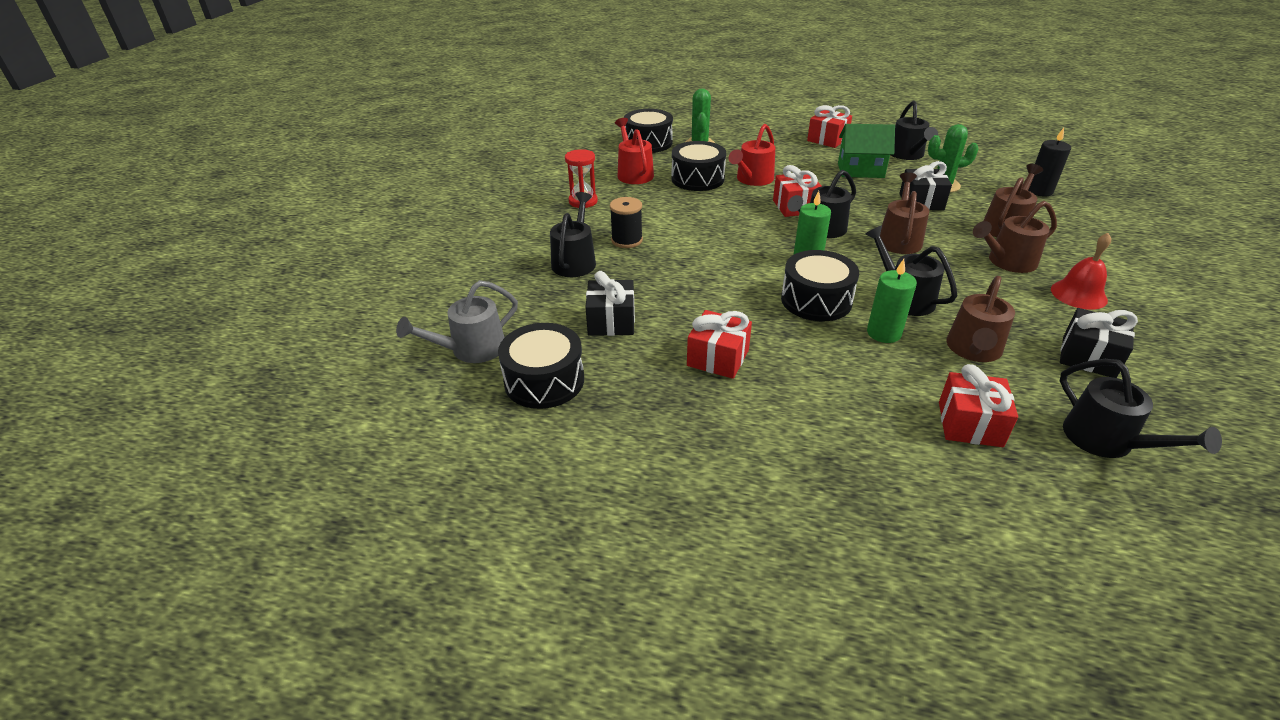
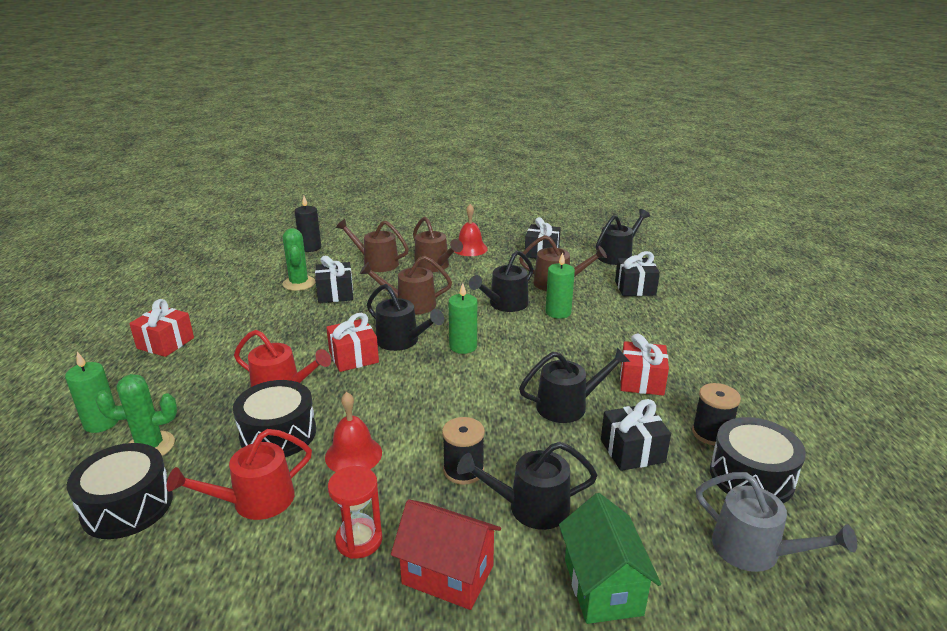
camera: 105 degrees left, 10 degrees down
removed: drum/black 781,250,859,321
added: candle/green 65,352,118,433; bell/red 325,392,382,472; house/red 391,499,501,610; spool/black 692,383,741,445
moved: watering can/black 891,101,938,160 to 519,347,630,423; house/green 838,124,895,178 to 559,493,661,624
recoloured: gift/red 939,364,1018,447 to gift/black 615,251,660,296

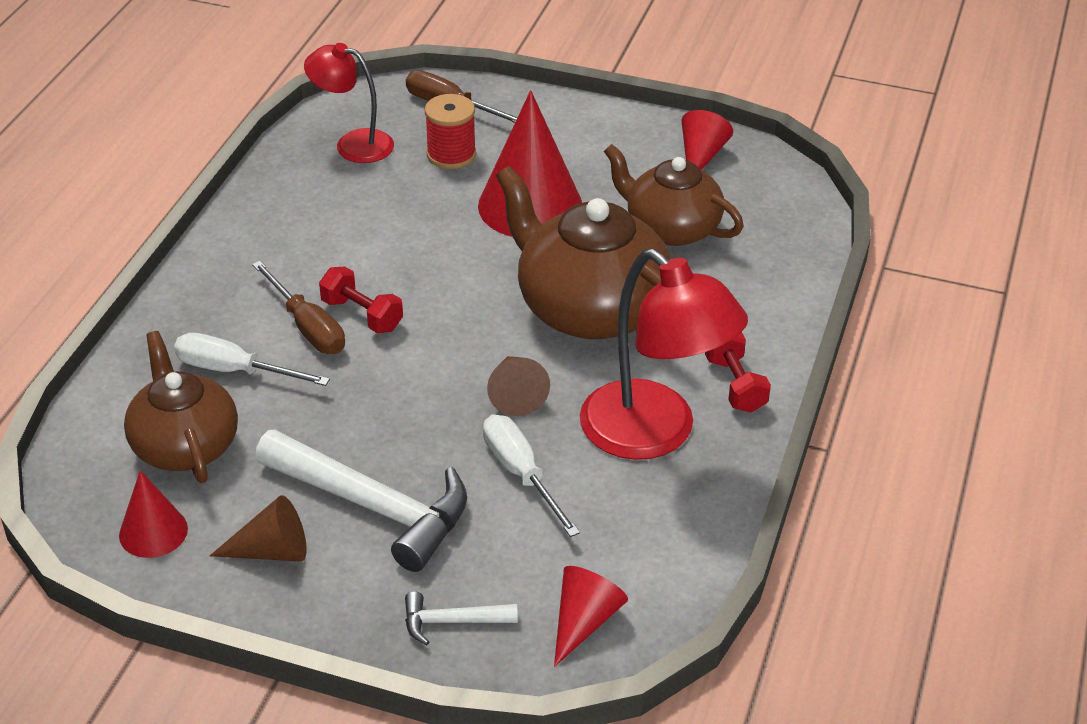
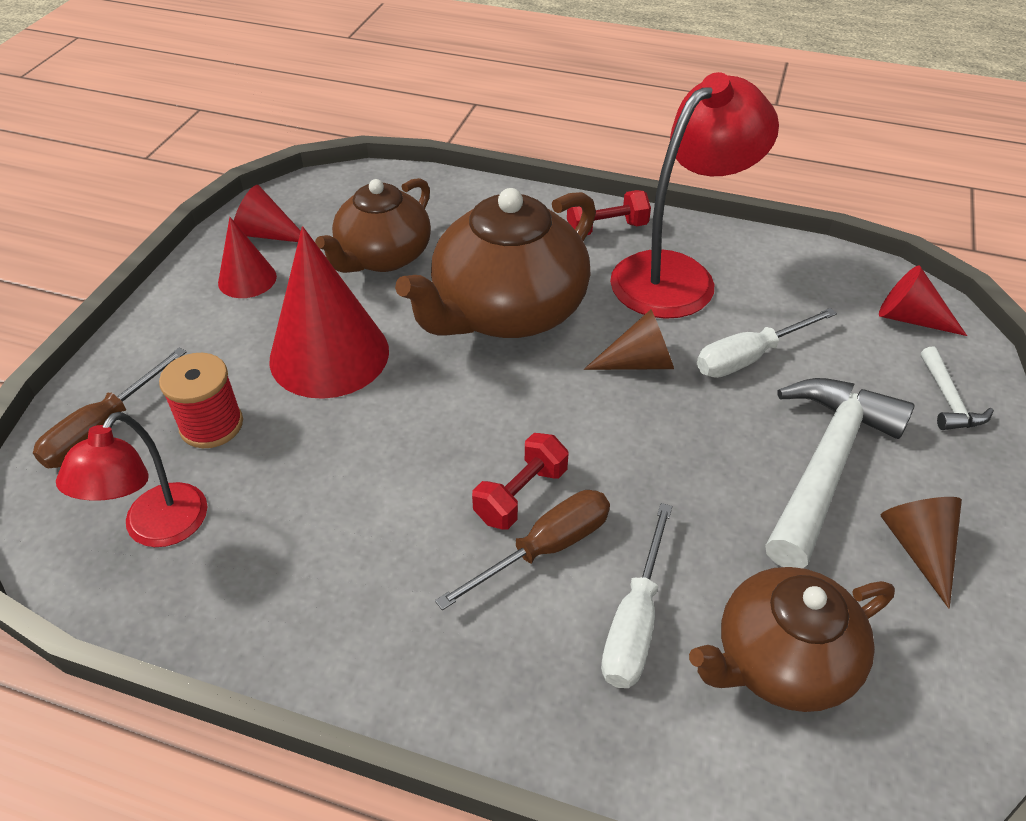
camera: 90 degrees left, 5 degrees up
moved: cone/red 119,470,188,558 to 218,217,277,298

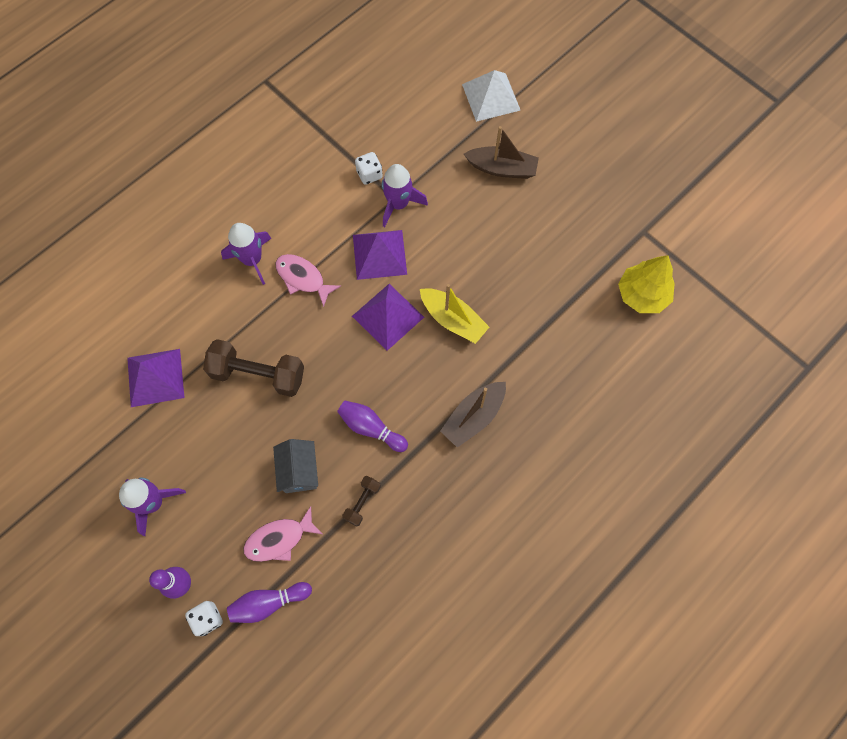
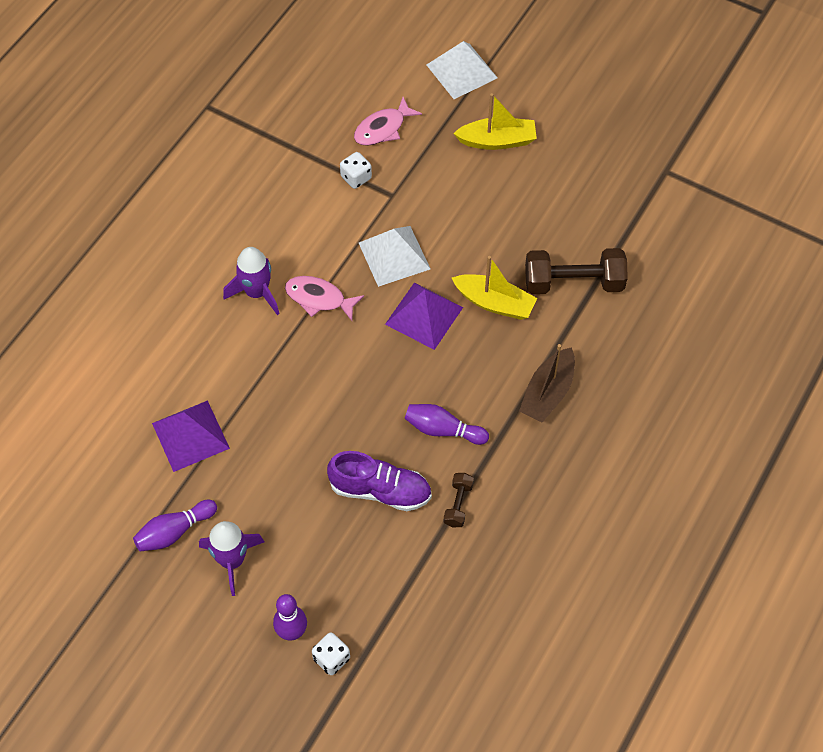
camera: 15 degrees left, 10 degrees down
removed: rocket/purple 382,164,428,227; tree/yellow 618,255,675,313
moved: bowling pin/purple 227,582,312,623 to 133,500,217,552; fish/pink 243,506,322,562 to 354,97,422,146; dumbbell/brown 203,339,304,397 to 525,248,628,294
replaced: house/grey 273,439,318,493 to shoe/purple 327,451,432,511
recoloured: pyramid/purple 353,230,407,280 to pyramid/white 359,226,430,287; boat/brown 464,126,539,179 to boat/yellow 453,93,537,150

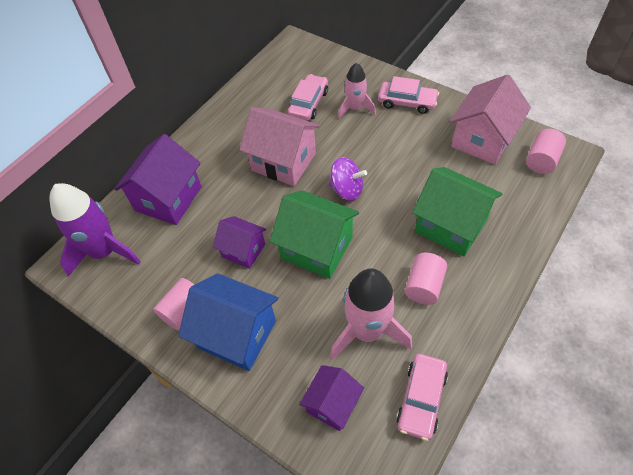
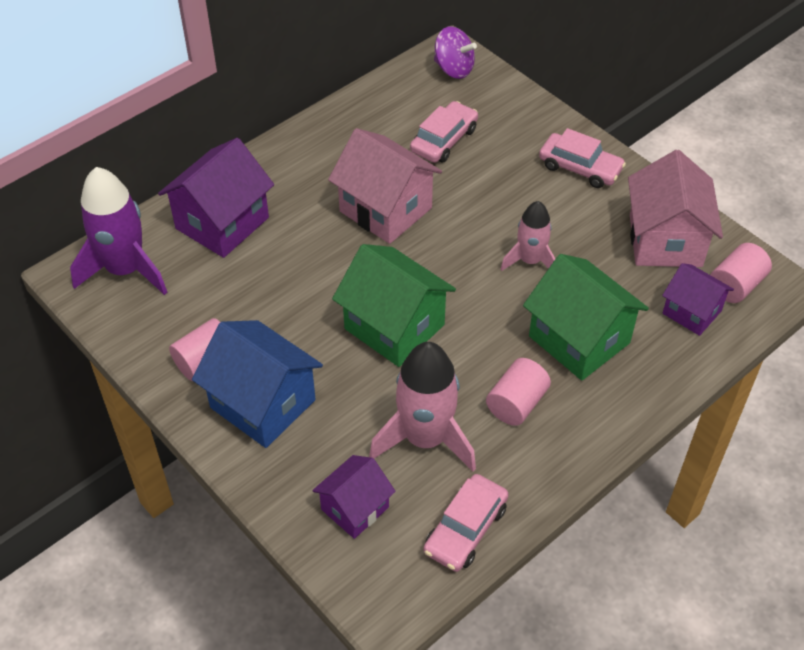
camera: 10 degrees right, 5 degrees down
moved: spinning top/purple 329,157,367,201 to 434,26,477,79; rocket/pink 338,63,376,119 to 501,201,555,271; house/purple 213,216,266,269 to 662,263,734,336
turned: house/pink 450,74,531,165 = 628,150,723,267 45 degrees counterclockwise

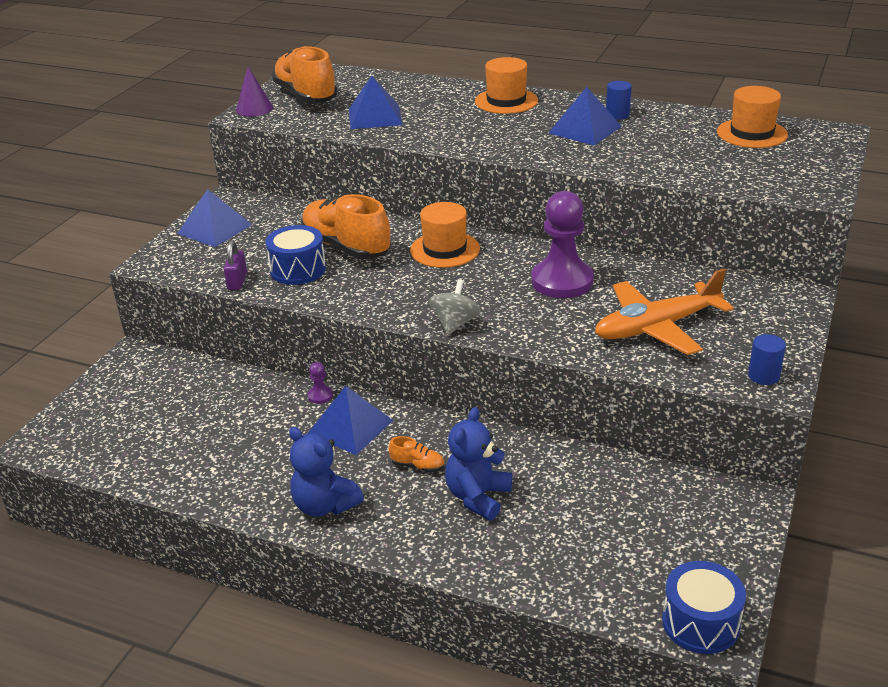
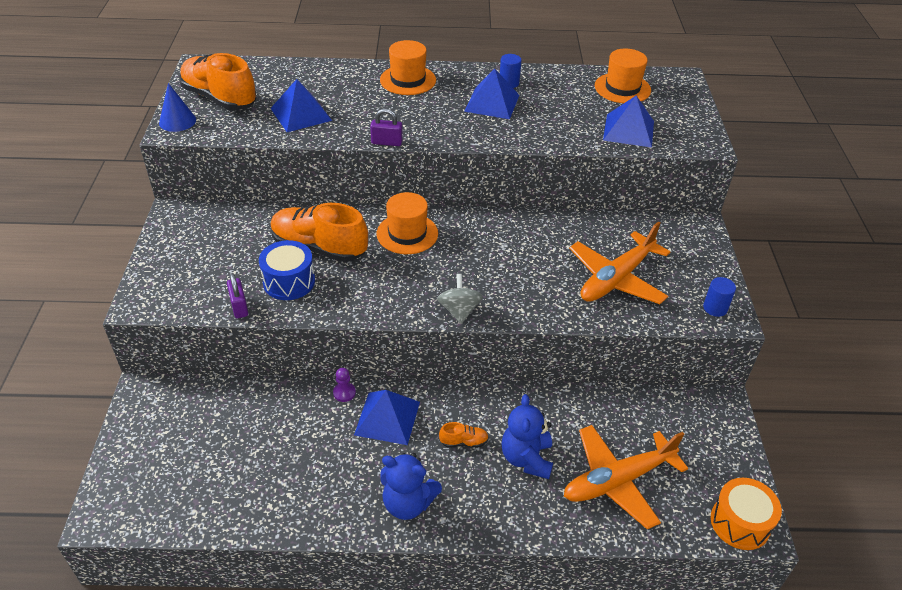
camera: 25 degrees left, 10 degrees up
removed: pawn/purple 531,191,594,298
added: padlock/purple 370,109,403,146; plane/orange 564,425,688,529
moved: pyramid/blue 177,189,252,247 to 603,95,654,148
recoloured: cone/purple 236,66,273,117 to cone/blue 159,83,196,132; drum/blue 662,561,746,654 to drum/orange 711,478,782,550

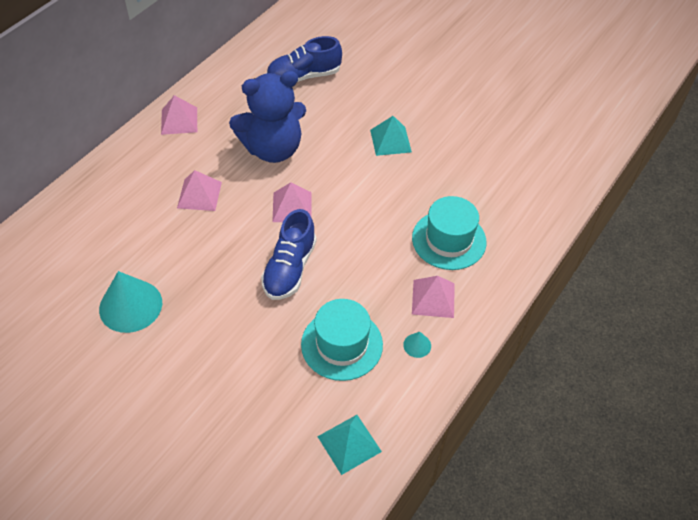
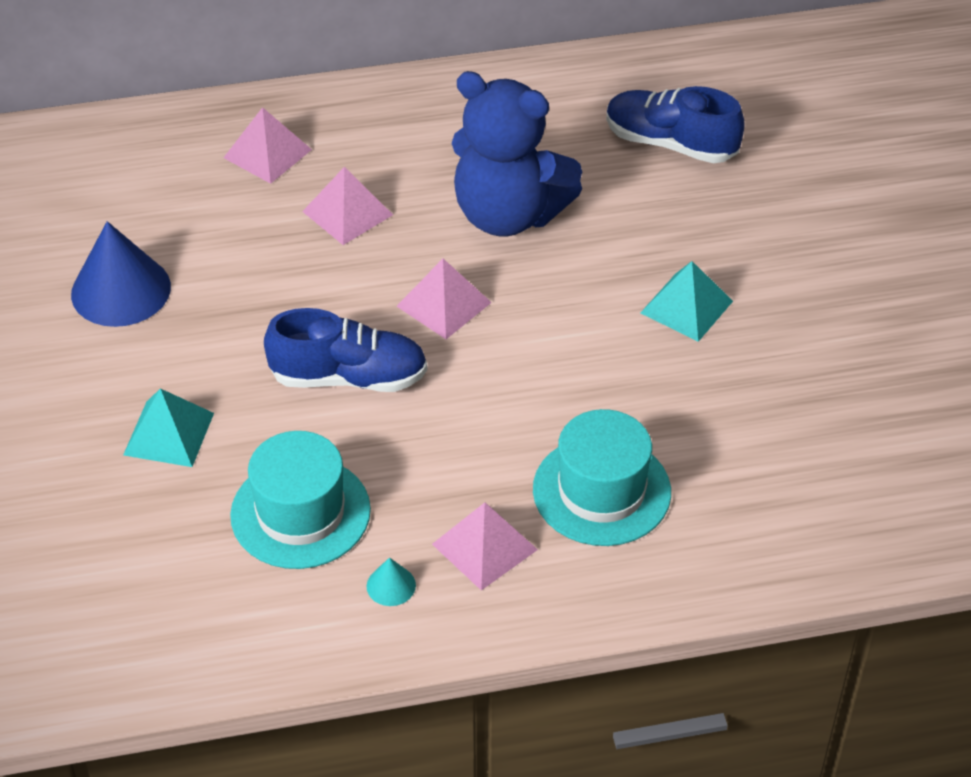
camera: 45 degrees right, 5 degrees down
moved: pyramid/turquoise 317,415,382,475 to 123,388,214,467; pyramid/pink 161,95,197,135 to 223,107,312,184
recoloured: cone/turquoise 99,271,162,333 to cone/blue 71,221,171,327
turned: shoe/blue 261,209,317,300 = 264,308,428,392 150 degrees counterclockwise

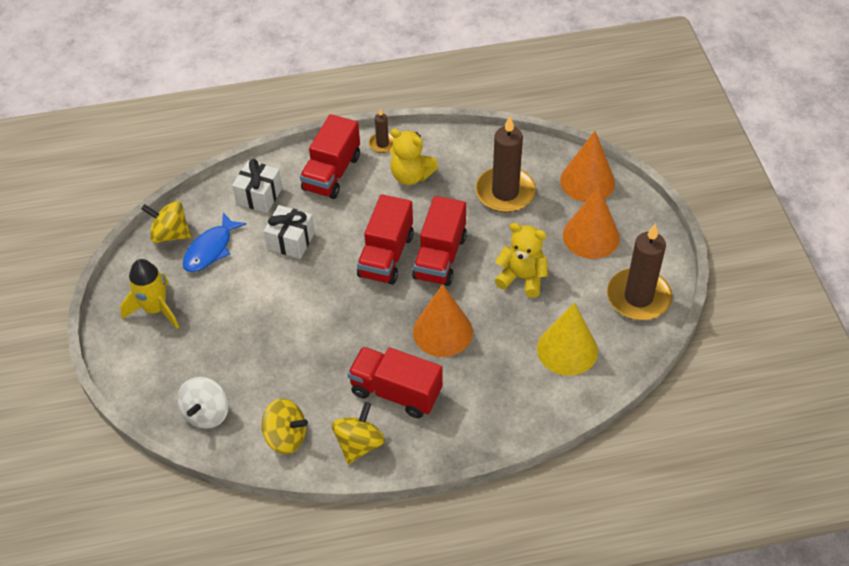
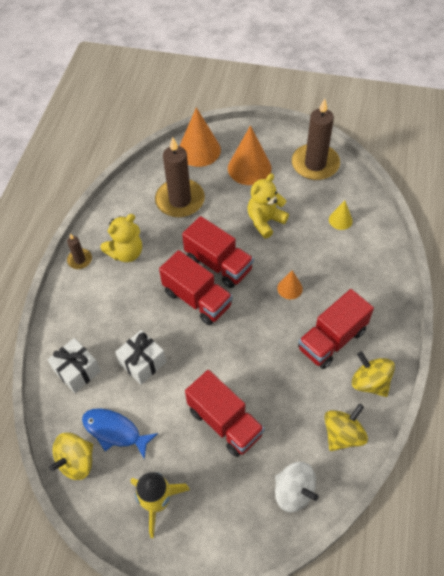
camera: 65 degrees left, 5 degrees up
moved: truck/red 300,114,360,199 to 185,370,265,457
turned: fish/blue 183,213,246,272 = 82,408,158,459 150 degrees clockwise
resized: cone/orange 413,284,473,357 = 277,270,303,299 x0.51; cone/yellow 537,303,598,376 = 329,201,353,230 x0.51

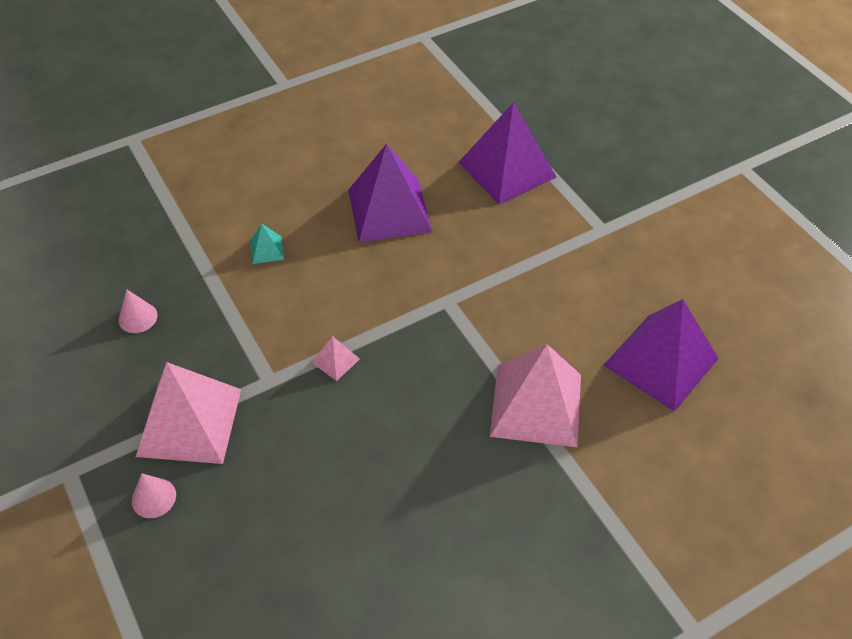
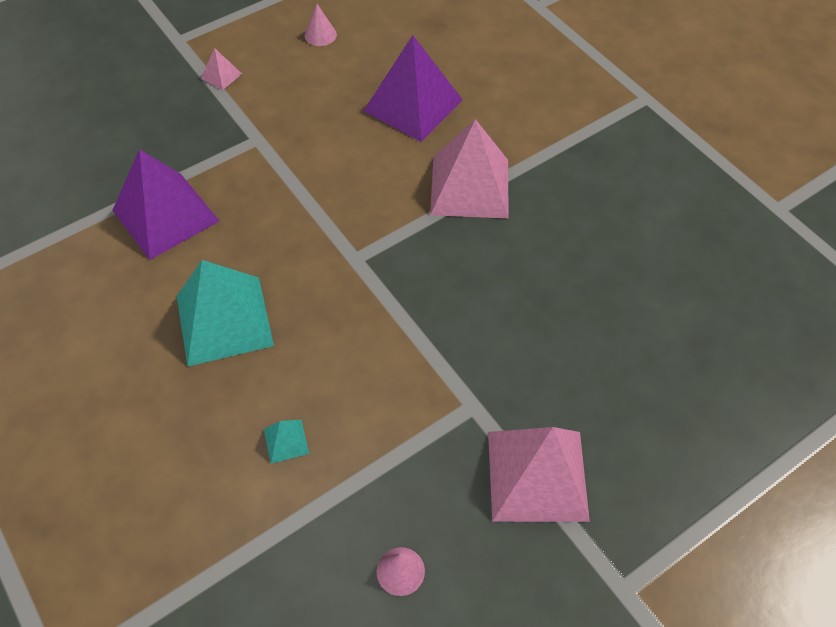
camera: 95 degrees left, 5 degrees up
moved: pyramid/pink 311,336,360,381 to 201,48,242,90; cone/pink 132,473,176,518 to 305,4,337,46
recoloured: pyramid/purple 348,143,432,242 to pyramid/turquoise 177,260,274,367

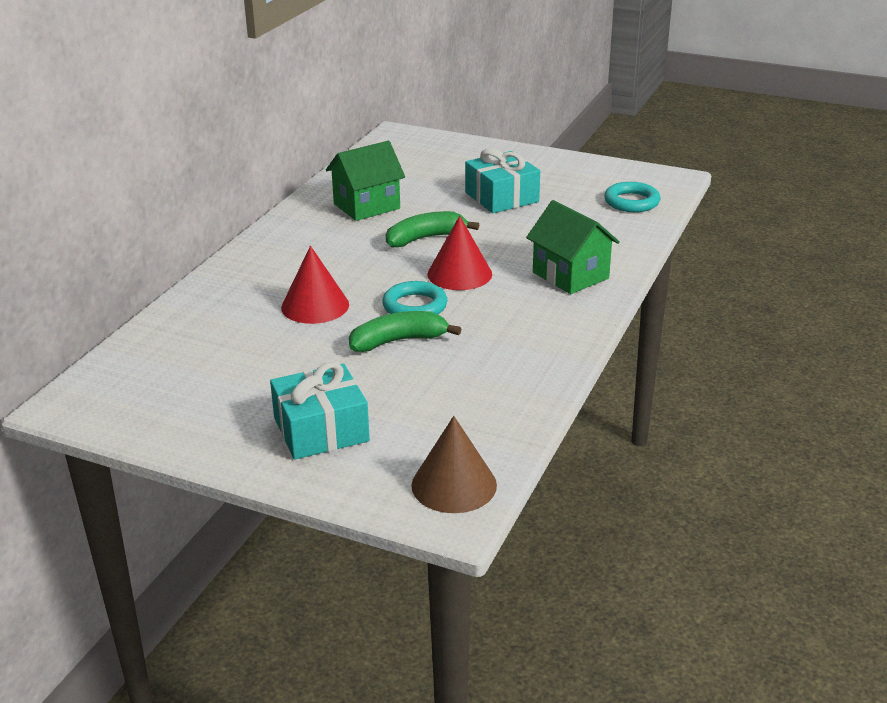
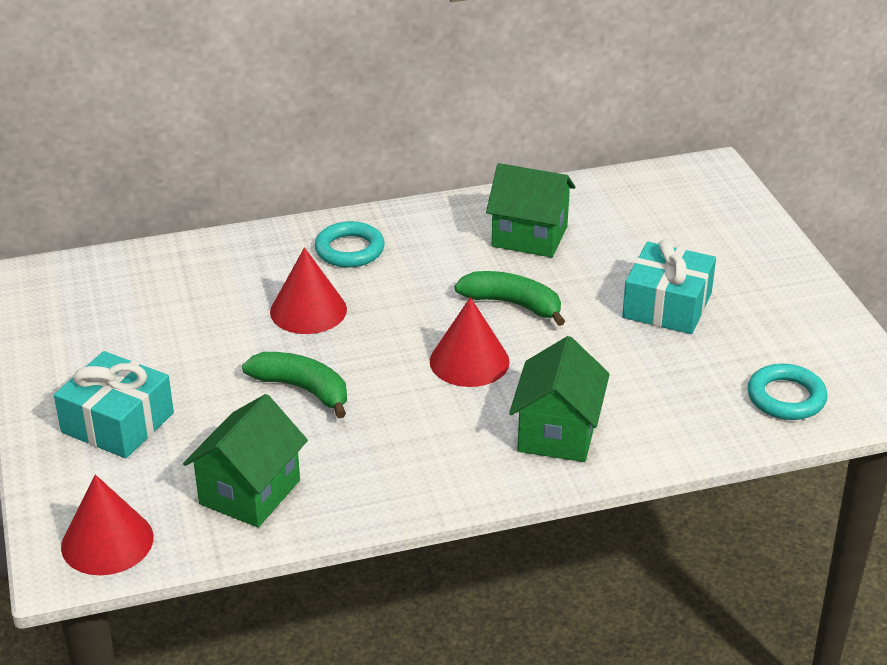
camera: 50 degrees right, 5 degrees up
added: house/green 183,394,308,527
moved: ring/turquoise 382,281,447,315 to 315,221,385,268
recoloured: cone/brown 411,416,497,513 to cone/red 61,475,154,575

